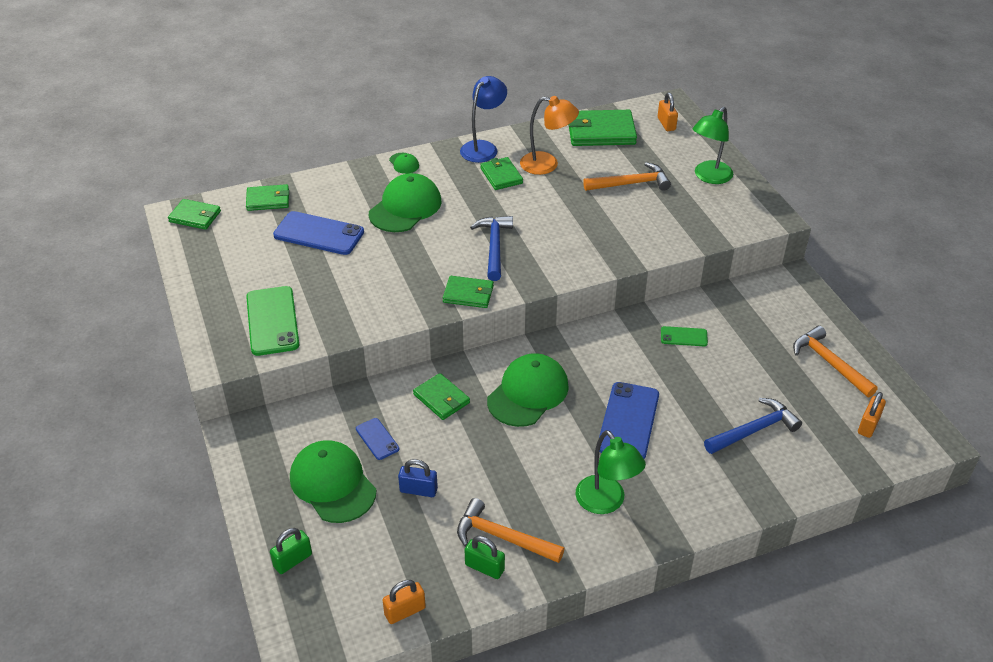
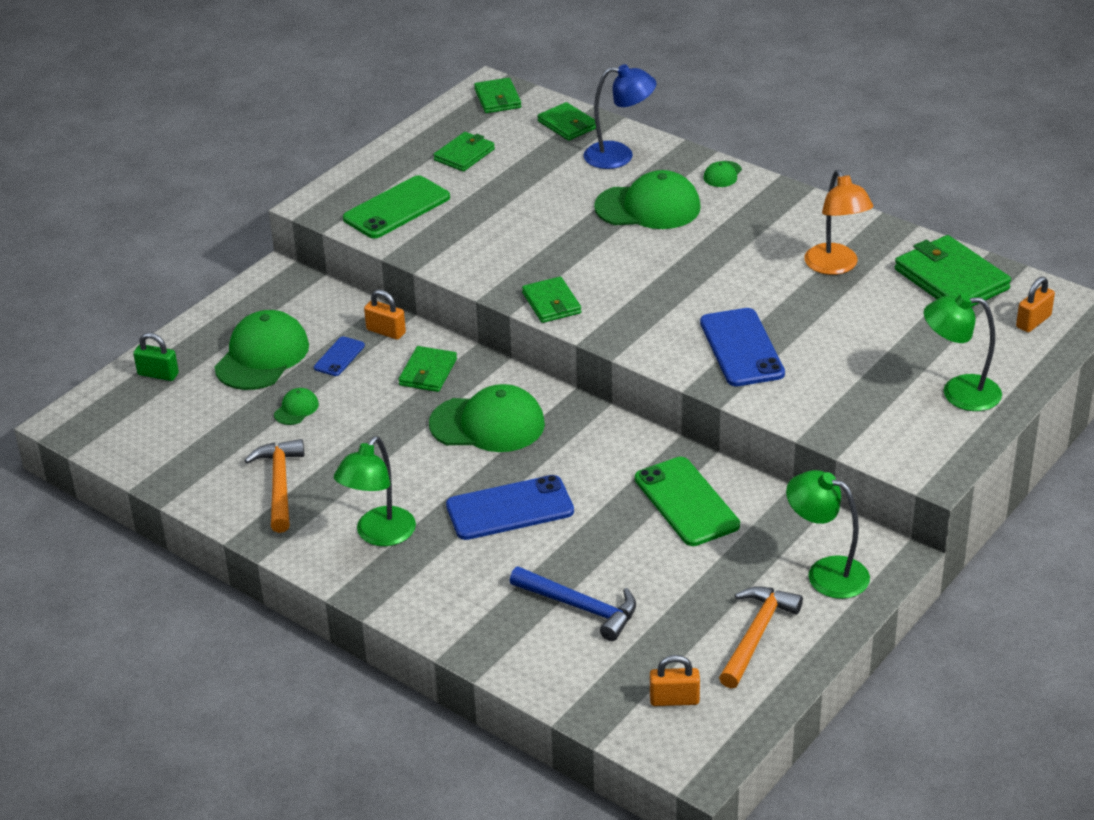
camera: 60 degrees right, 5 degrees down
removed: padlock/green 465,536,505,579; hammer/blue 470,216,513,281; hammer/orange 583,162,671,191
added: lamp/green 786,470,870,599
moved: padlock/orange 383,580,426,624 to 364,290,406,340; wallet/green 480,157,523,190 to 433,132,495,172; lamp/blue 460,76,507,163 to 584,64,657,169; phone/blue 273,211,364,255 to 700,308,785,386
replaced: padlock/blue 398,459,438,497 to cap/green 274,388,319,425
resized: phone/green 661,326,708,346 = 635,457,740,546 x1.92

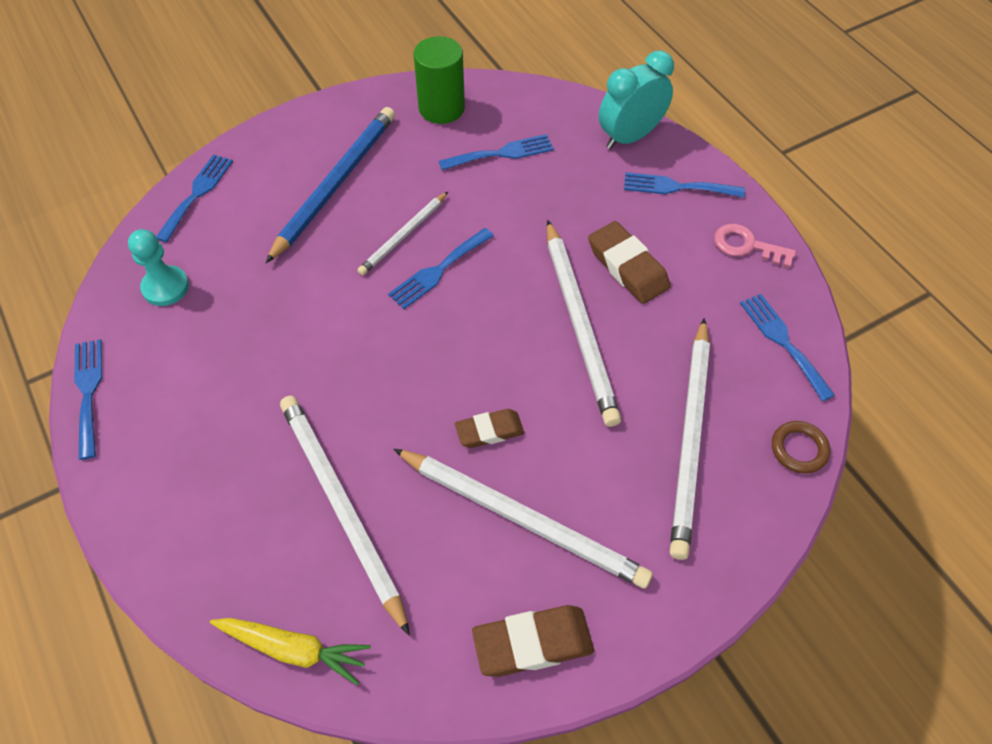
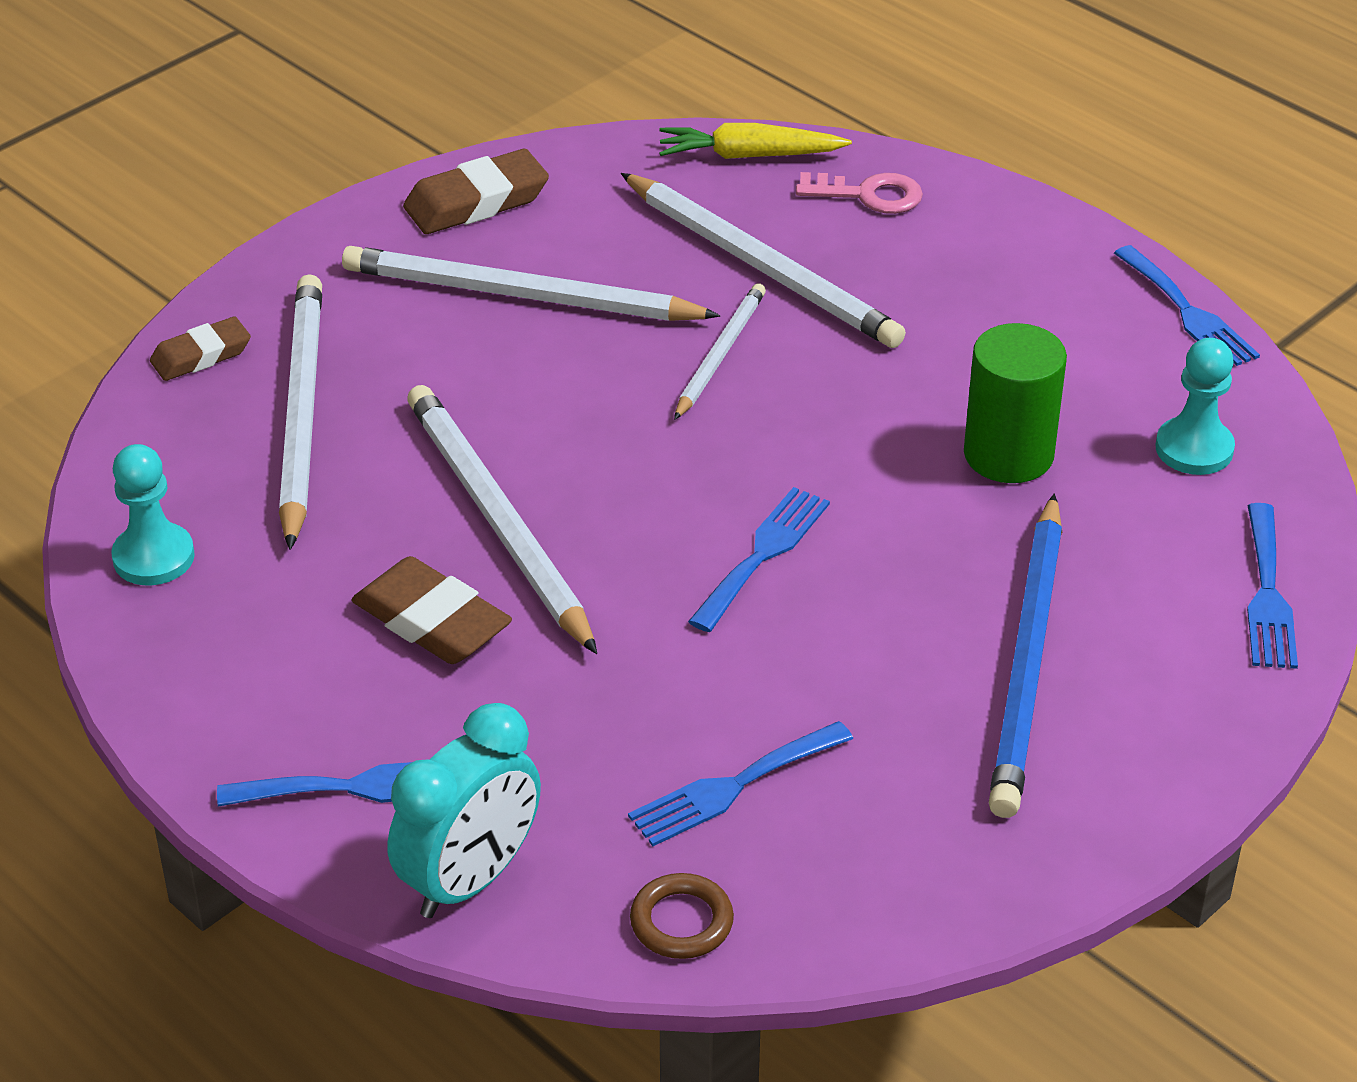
camera: 165 degrees right, 15 degrees down
moved: eraser/brown 455,409,524,448 to 150,316,251,381; ring/brown 772,421,830,474 to 630,873,734,959; pencil/white 357,192,448,275 to 674,283,766,420; key/pink 714,224,796,268 to 796,172,923,214; cylinder/green 414,36,465,124 to 964,323,1067,483
replaced: fork/blue 740,294,835,401 to pawn/turquoise 111,444,195,585

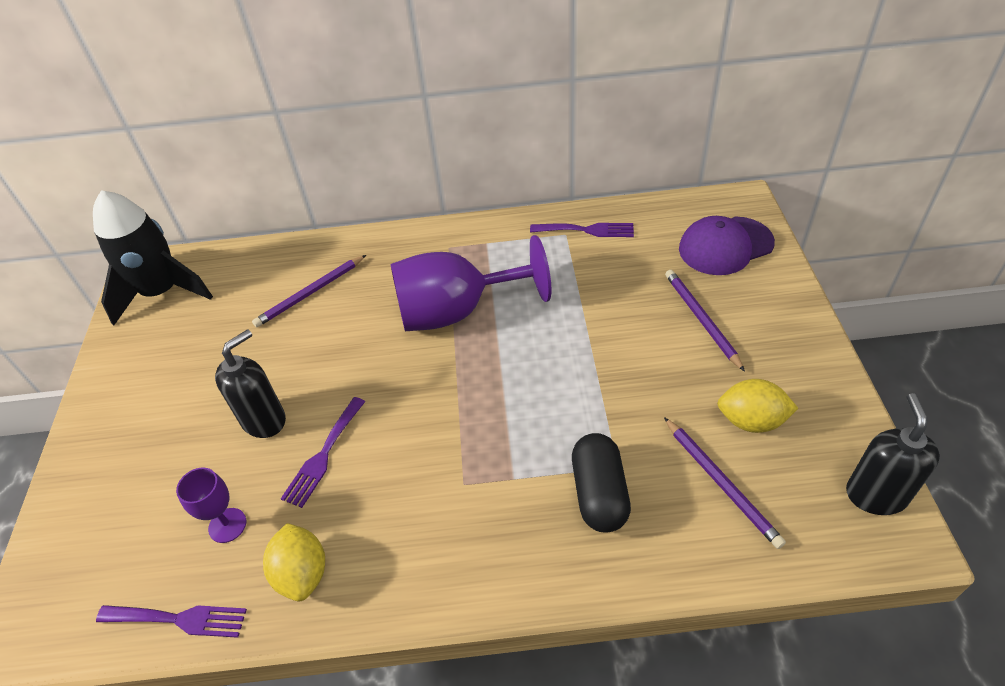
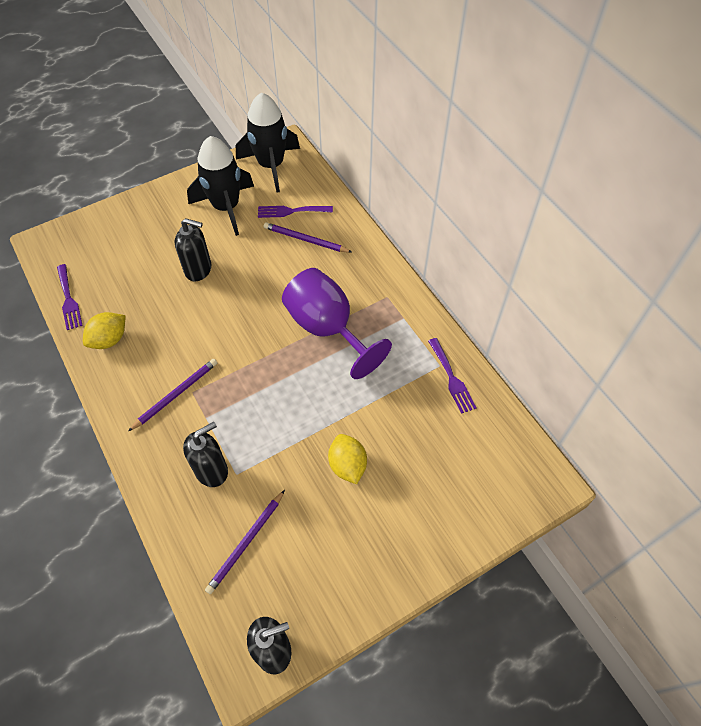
camera: 60 degrees right, 10 degrees up
removed: goblet/purple 176,468,246,543; cap/purple 679,216,775,275
added: rocket/black 187,136,254,236
moved: pencil/purple 665,270,745,372 to 128,359,217,431; fork/purple 281,397,365,508 to 258,206,333,218; lemon/yellow 717,379,799,433 to 328,434,367,484
replaced: capsule/black 572,433,631,532 to soap dispenser/black 183,422,228,487

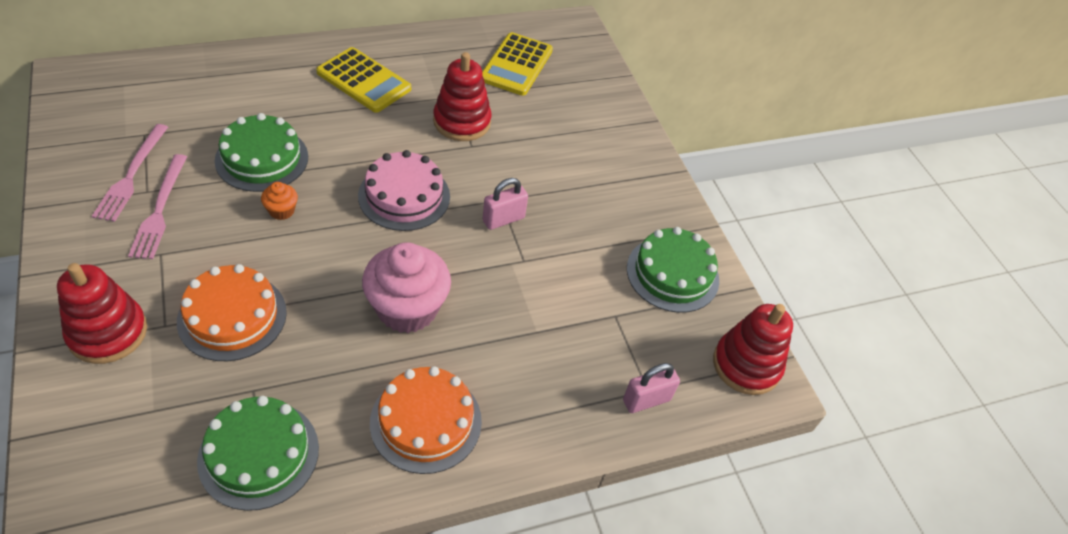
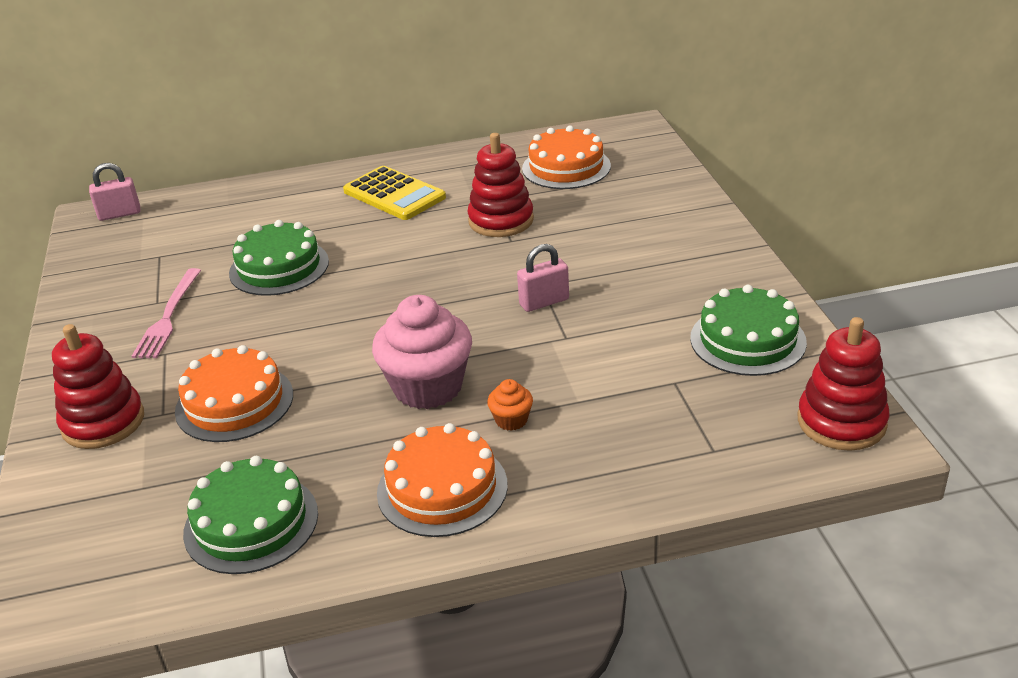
camera: 15 degrees right, 15 degrees down
removed: fork/pink 92,124,168,222; cake/pink 358,150,450,231
moved: padlock/pink 623,363,680,413 to 89,163,141,221; cupcake/orange 261,182,298,220 to 487,379,533,431
replaced: calculator/yellow 482,32,553,96 to cake/orange 522,126,611,189

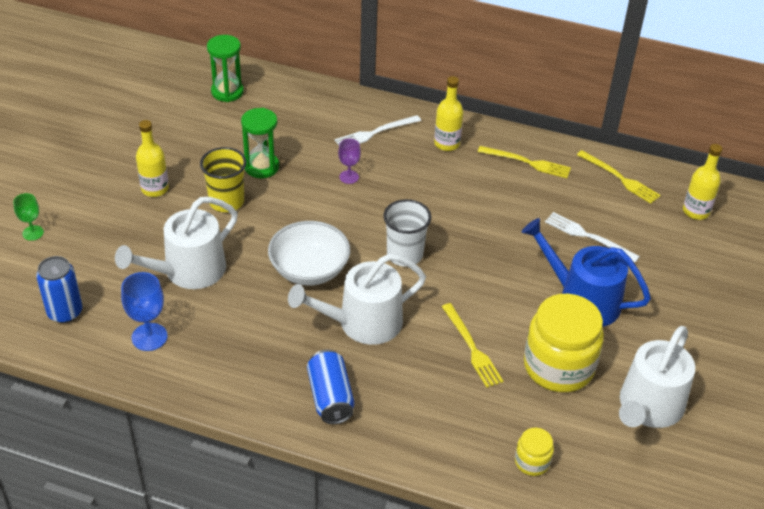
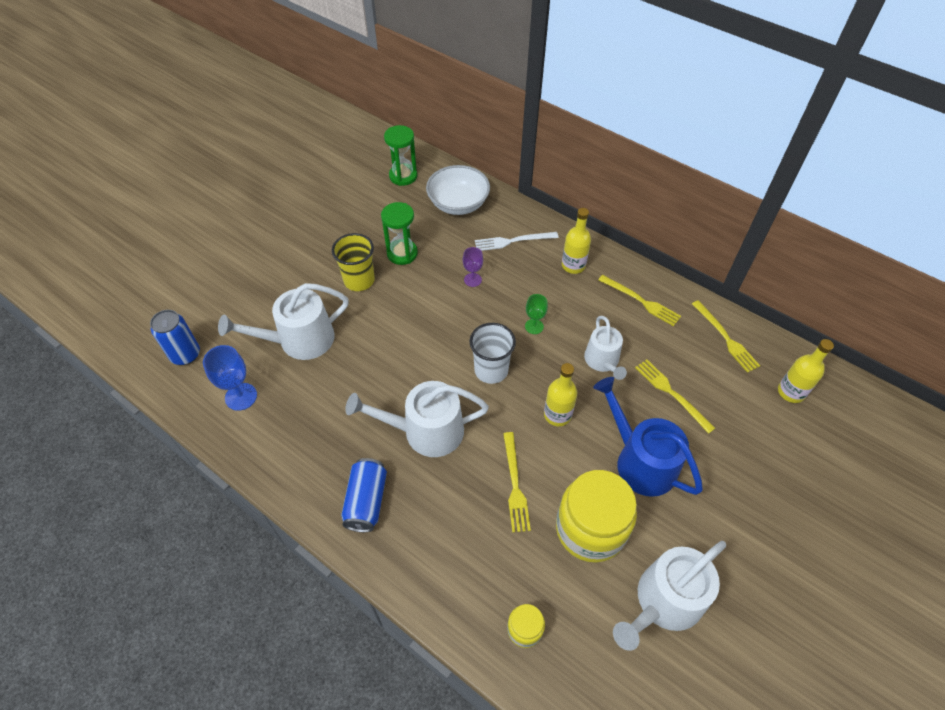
camera: 20 degrees right, 10 degrees up
added: watering can/white 584,316,627,380
moved: bowl/white 268,221,350,285 to 426,165,490,215; goblet/green 13,193,44,241 to 525,294,548,334; bottle/yellow 136,120,169,197 to 544,363,577,426
recoloured: fork/white 545,212,640,262 to fork/yellow 635,359,715,434

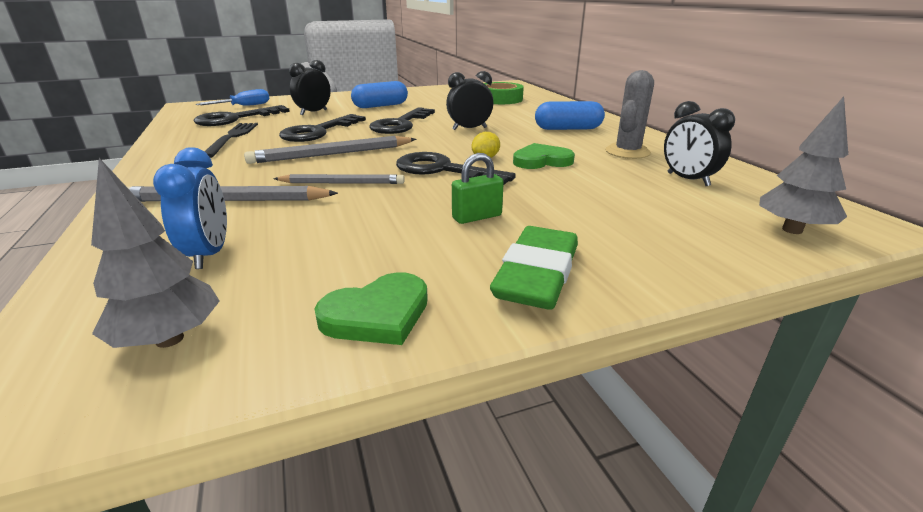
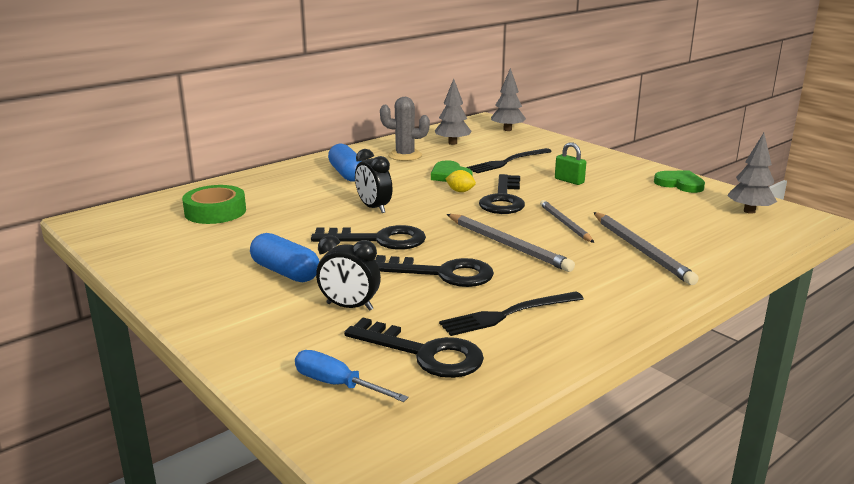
camera: 110 degrees left, 5 degrees down
removed: clock/blue 153,147,227,269; eraser/green 490,226,578,310
added: fork/black 466,148,552,173
replaced: clock/black 664,101,735,186 to tree/grey 435,79,472,145

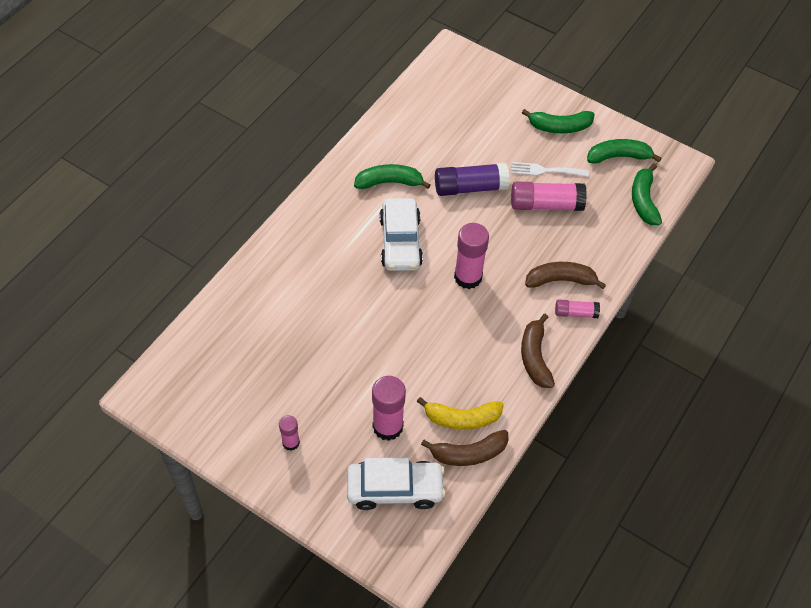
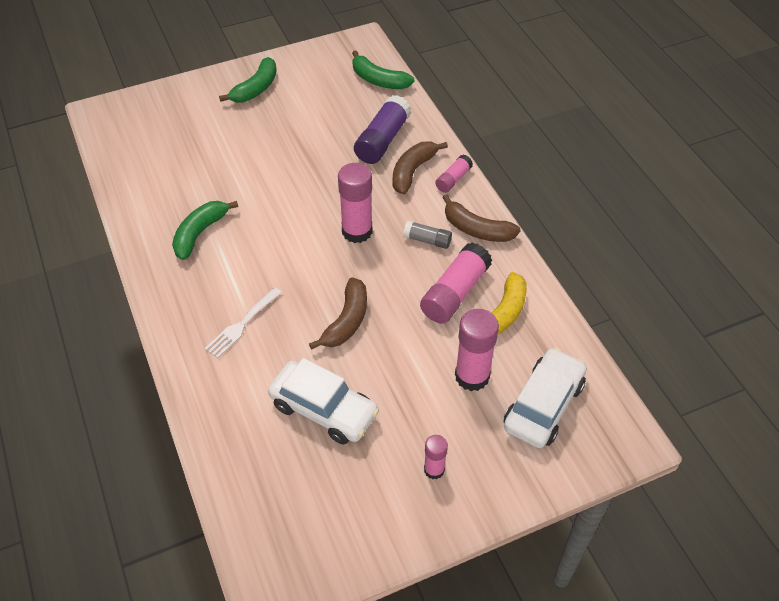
camera: 55 degrees left, 5 degrees down
removed: banana/green 587,139,661,164
added: glue stick/grey 403,221,452,249
moved: fork/white 511,162,589,177 to 205,287,282,358; car/white 380,198,423,271 to 268,358,379,445; banana/brown 421,430,509,466 to 309,277,367,350; glue stick/purple 435,163,509,196 to 354,95,411,164; glue stick/pink 511,182,587,211 to 420,242,492,324

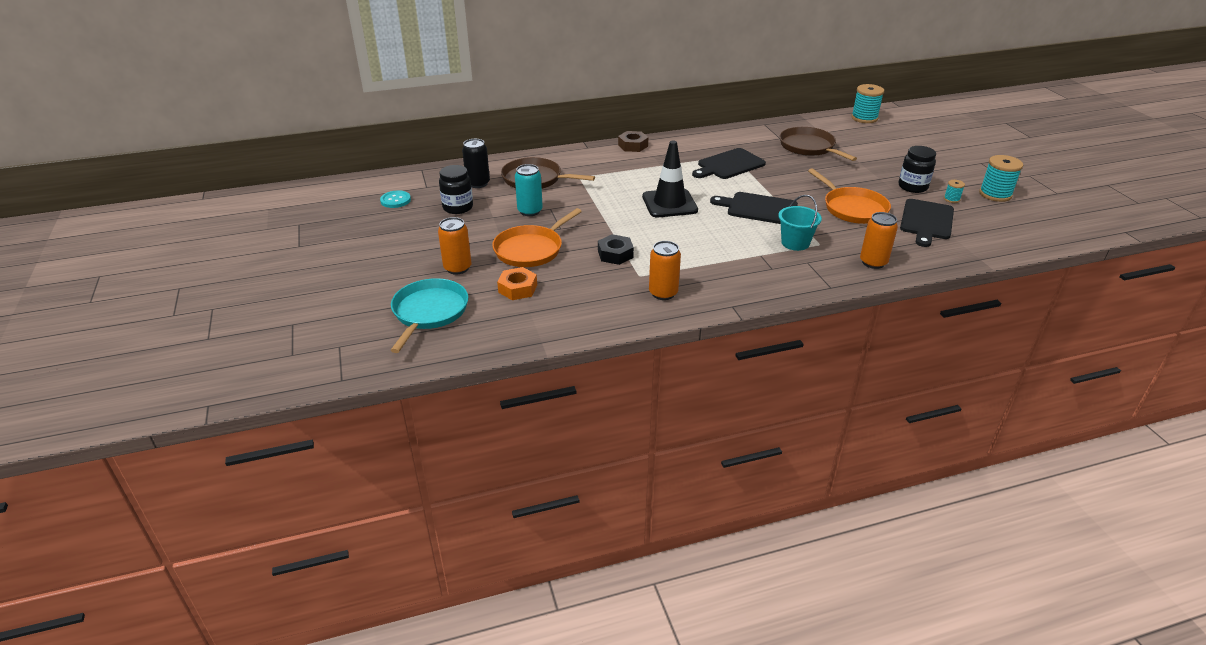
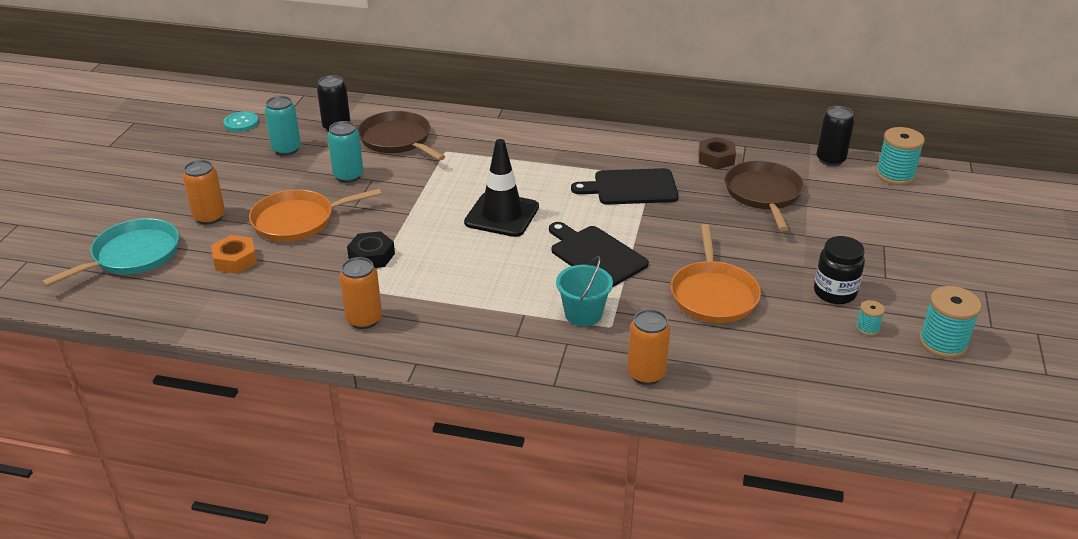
camera: 30 degrees right, 0 degrees up
removed: cutting board/black 900,199,954,247
added: can/black 816,106,854,166
moved: nut/brown 618,131,648,152 to 698,137,736,169
replaced: jar/black 439,165,473,214 to can/turquoise 265,96,301,156

